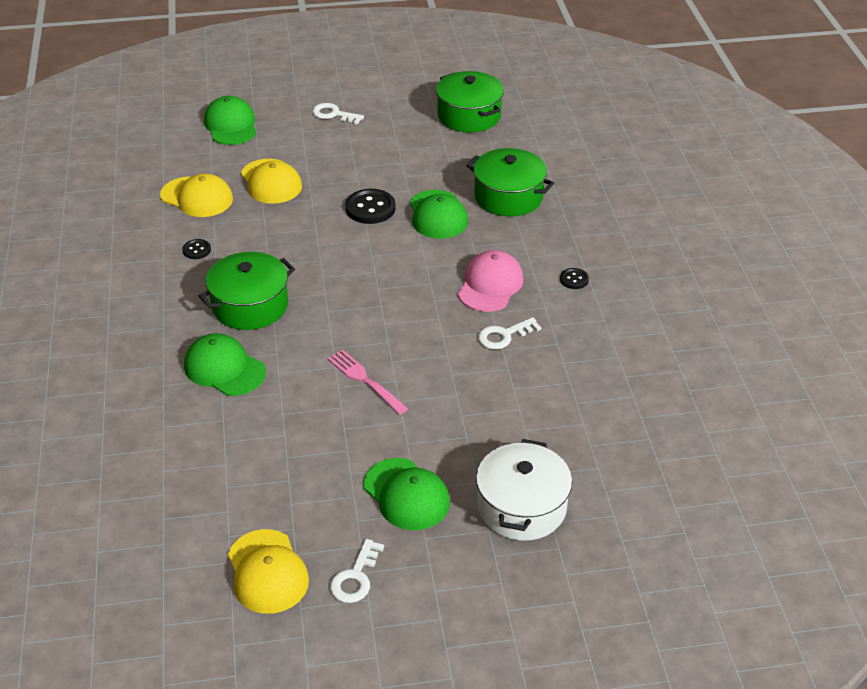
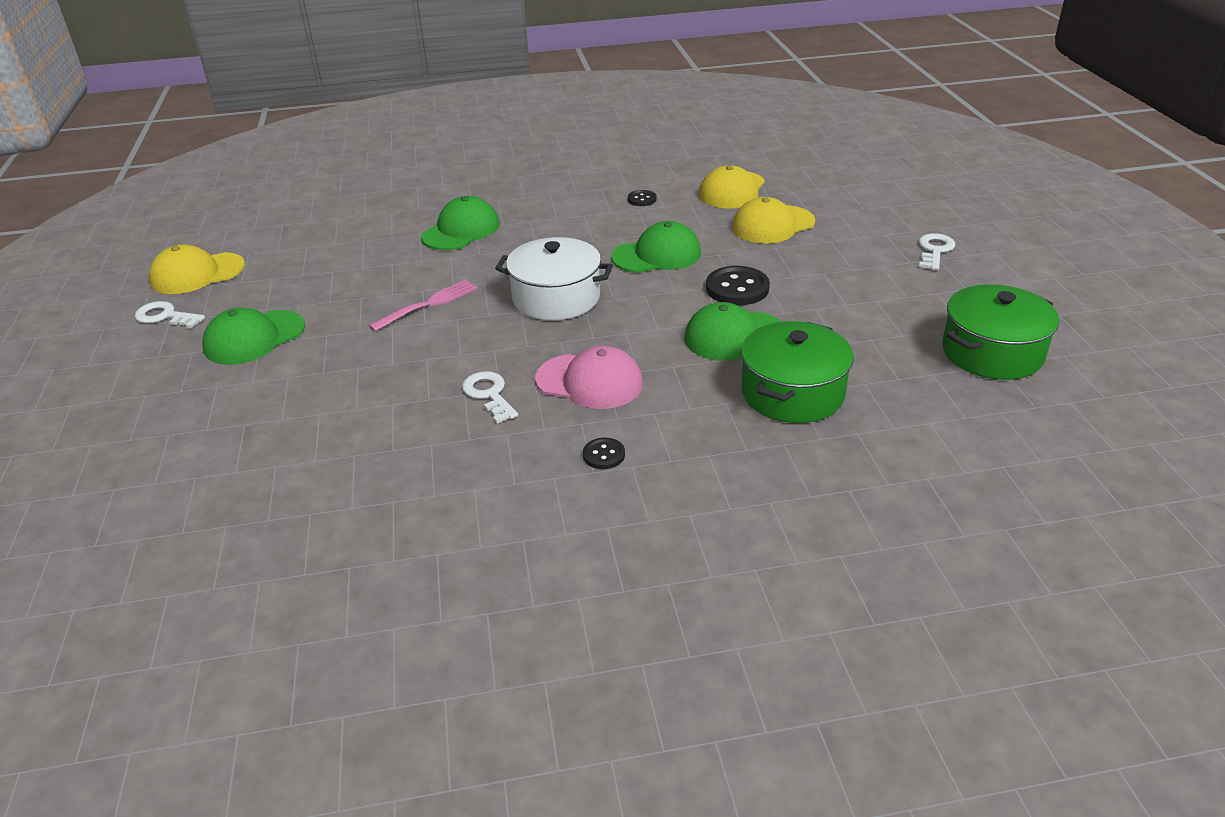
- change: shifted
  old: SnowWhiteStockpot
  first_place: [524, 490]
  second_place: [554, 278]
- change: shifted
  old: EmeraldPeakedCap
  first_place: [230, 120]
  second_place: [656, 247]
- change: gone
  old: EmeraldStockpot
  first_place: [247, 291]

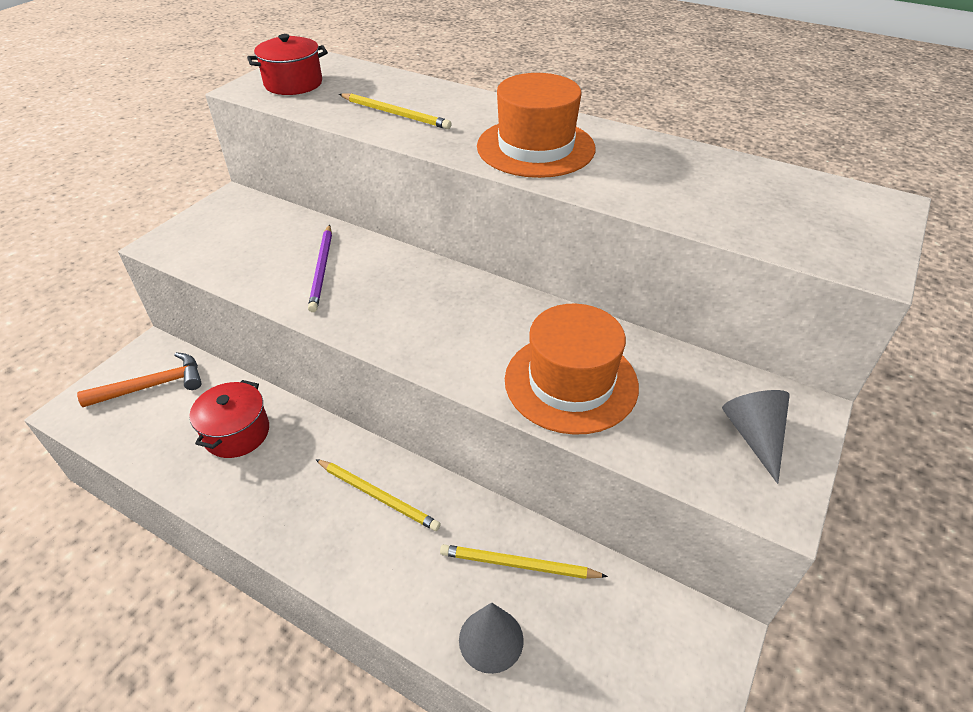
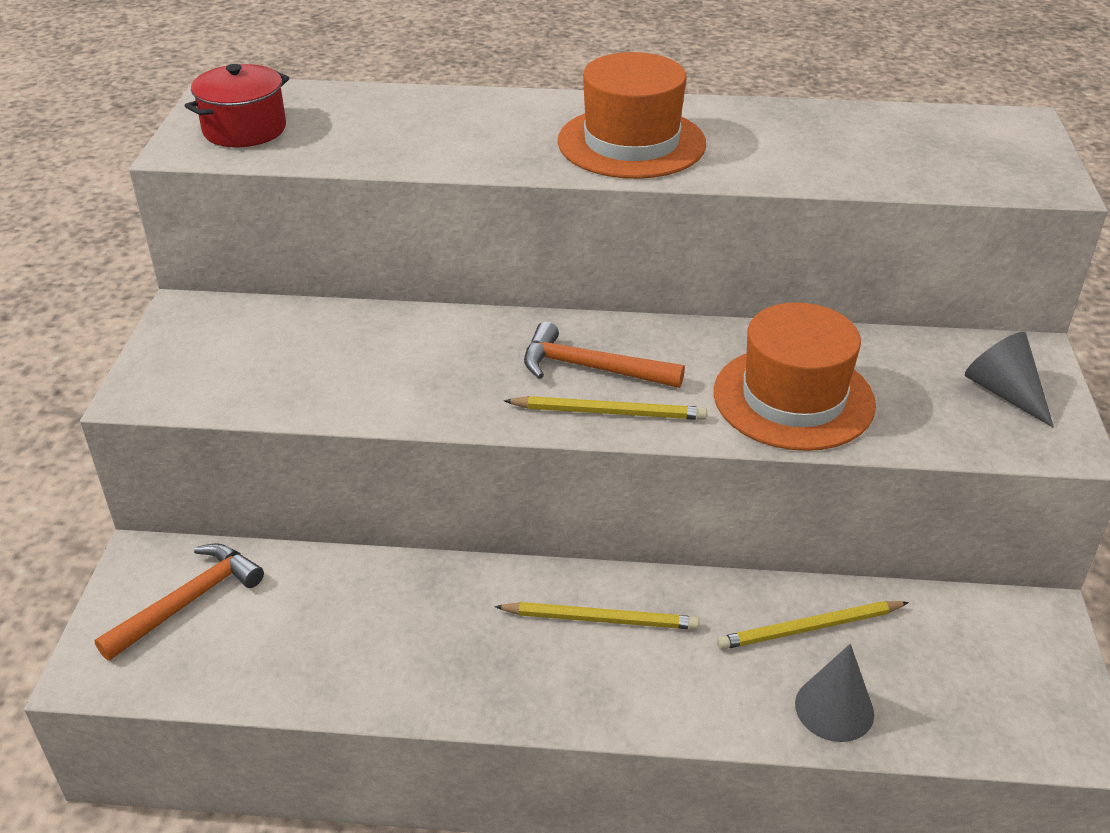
- change: shifted
  old: BrightYellowLeadPencil
  first_place: [395, 111]
  second_place: [605, 408]
- change: new
  new: OrangeCarpenter'sHammer
  second_place: [604, 354]
- change: gone
  old: ScarletStockpot
  first_place: [229, 419]
- change: gone
  old: RoyalPurpleLeadPencil
  first_place: [320, 268]

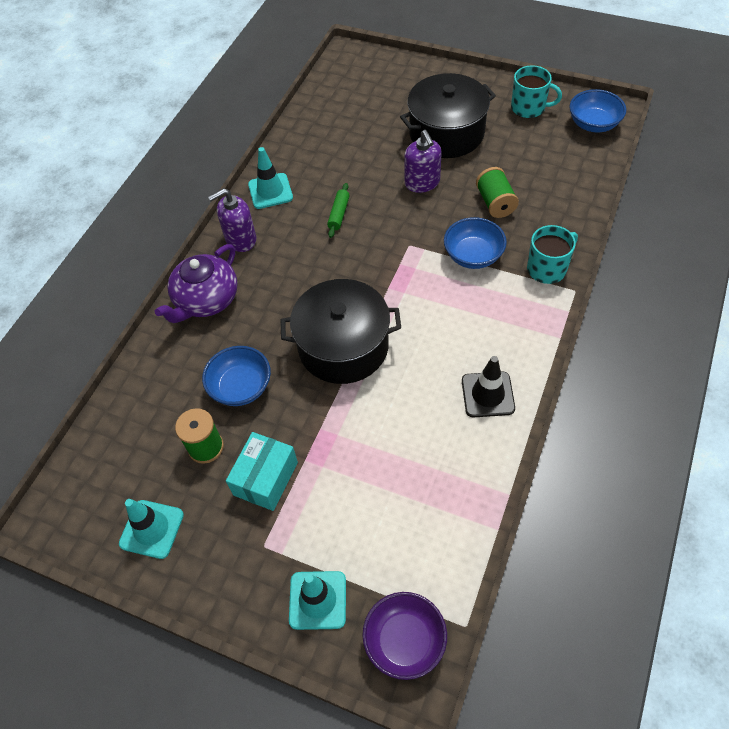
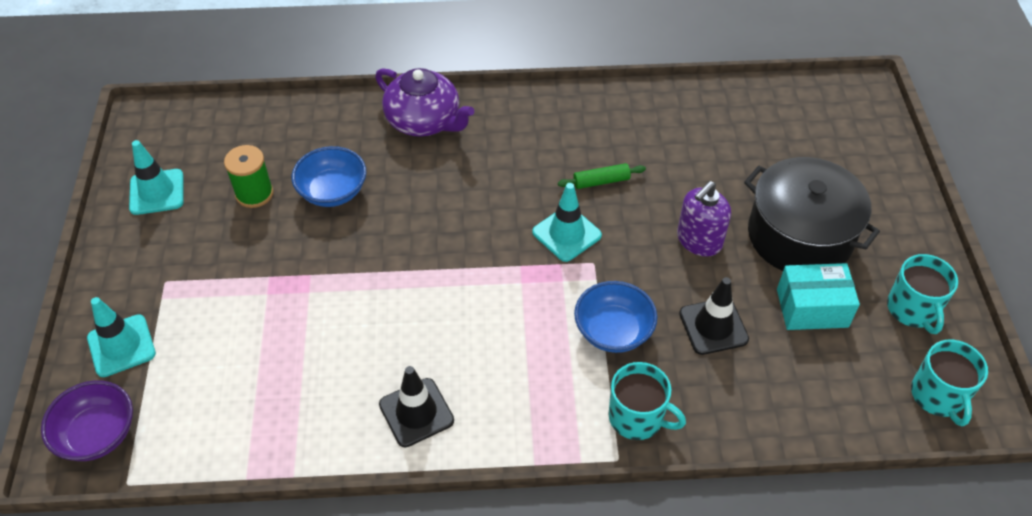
- change: rotated
  old: RoyalPurpleChinaTeapot
  first_place: [196, 283]
  second_place: [424, 102]
  degrees: -150
- change: shifted
  old: TealSafetyCone
  first_place: [270, 178]
  second_place: [567, 222]
- change: swapped
  old: EmeraldReelOfThread
  new: EbonySafetyCone
  first_place: [497, 192]
  second_place: [714, 316]
- change: shifted
  old: TealParcel
  first_place: [262, 471]
  second_place: [818, 296]
- change: swapped
  old: BlueBowl
  new: TealMug
  first_place: [598, 110]
  second_place: [949, 383]
- change: gone
  old: RoyalPurplePumpBottle
  first_place: [232, 220]
- change: gone
  old: EbonyStockpot
  first_place: [341, 331]

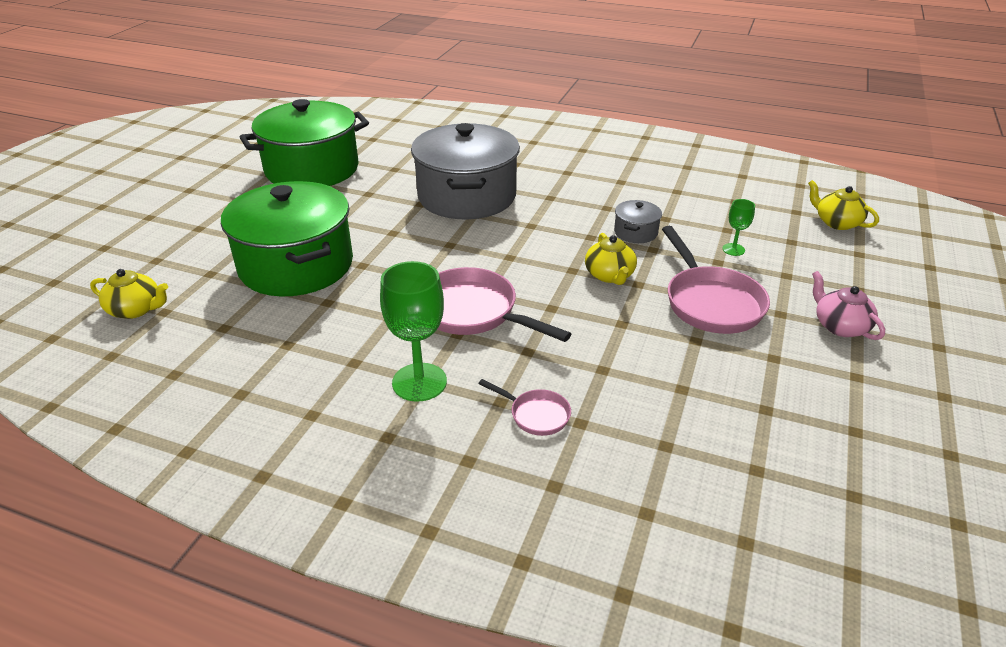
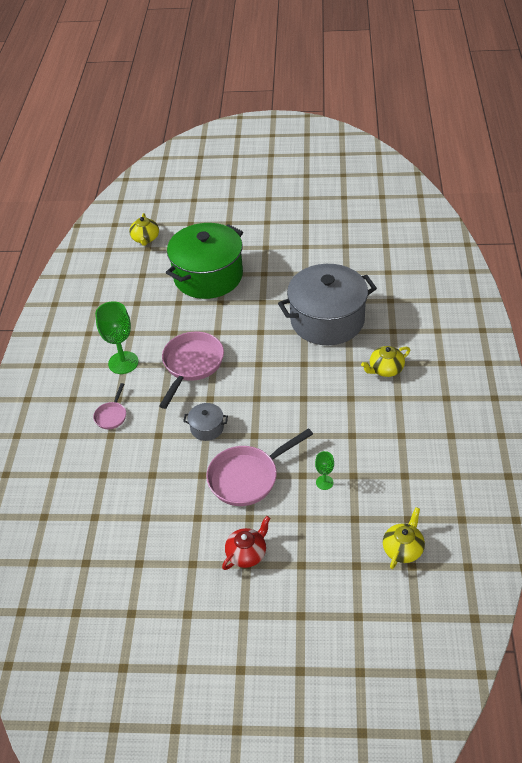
- change: shifted
  old: GrayStockpot
  first_place: [638, 221]
  second_place: [205, 422]
- change: repainted
  old: RosePinkChinaTeapot
  new: ScarletChinaTeapot
  first_place: [848, 305]
  second_place: [246, 543]
- change: shifted
  old: BrightYellowChinaTeapot
  first_place: [611, 259]
  second_place: [385, 361]
- change: gone
  old: EmeraldStockpot
  first_place: [304, 142]

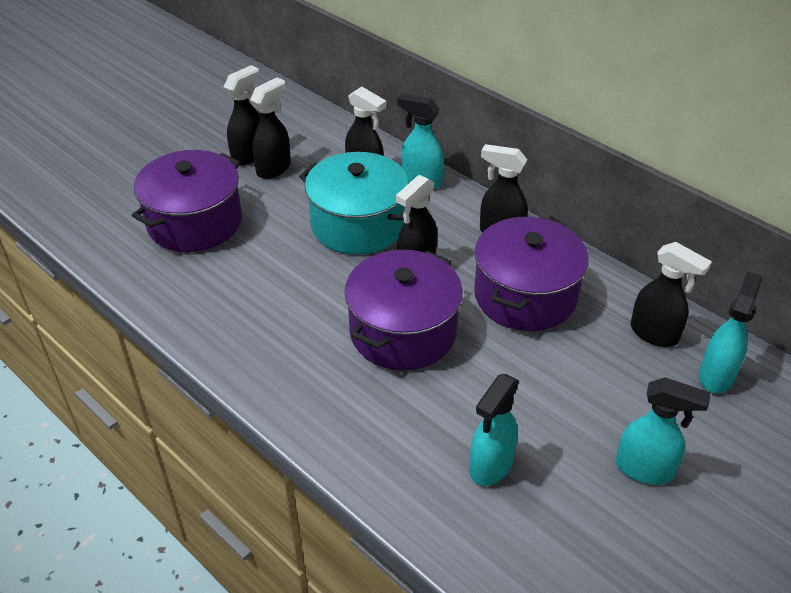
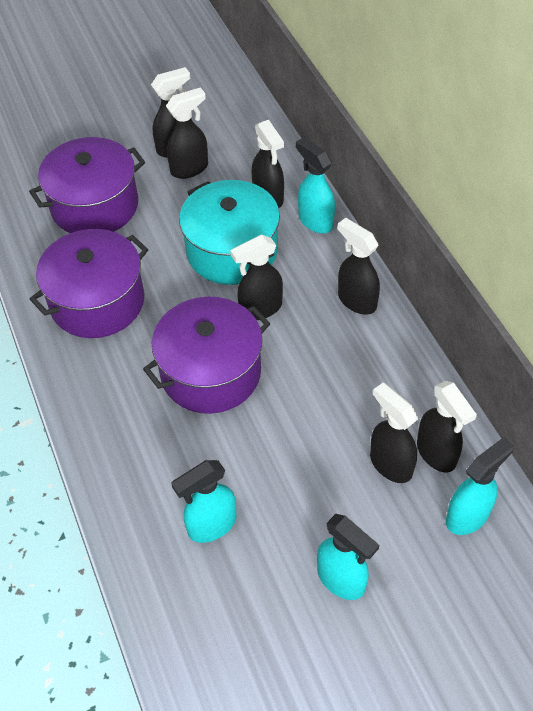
- change: shifted
  old: RoyalPurpleStockpot
  first_place: [531, 274]
  second_place: [89, 283]
- change: new
  new: EbonySprayer
  second_place: [394, 433]

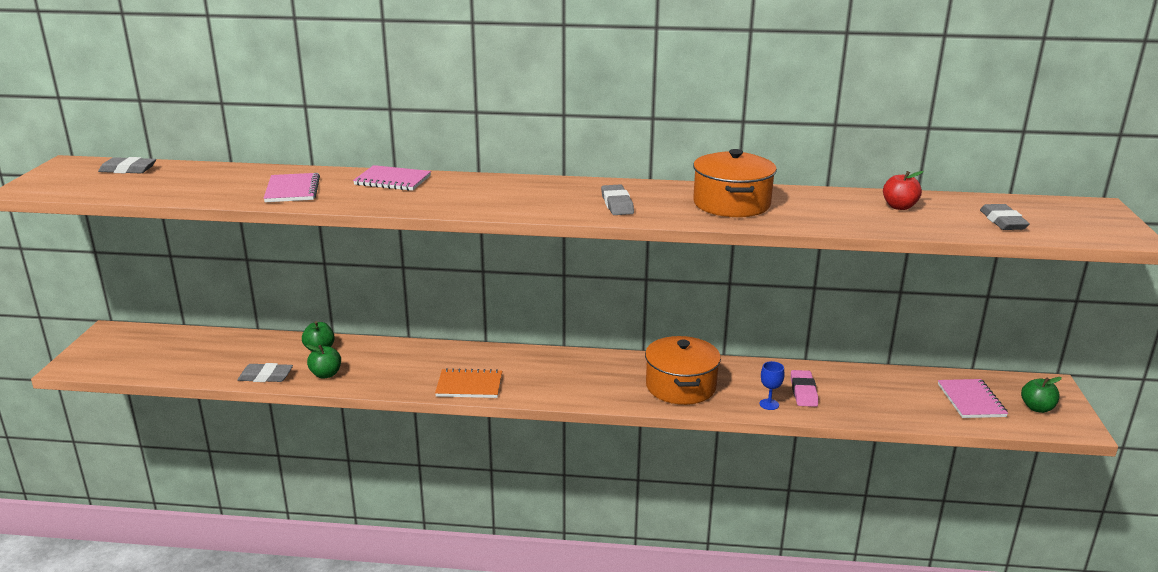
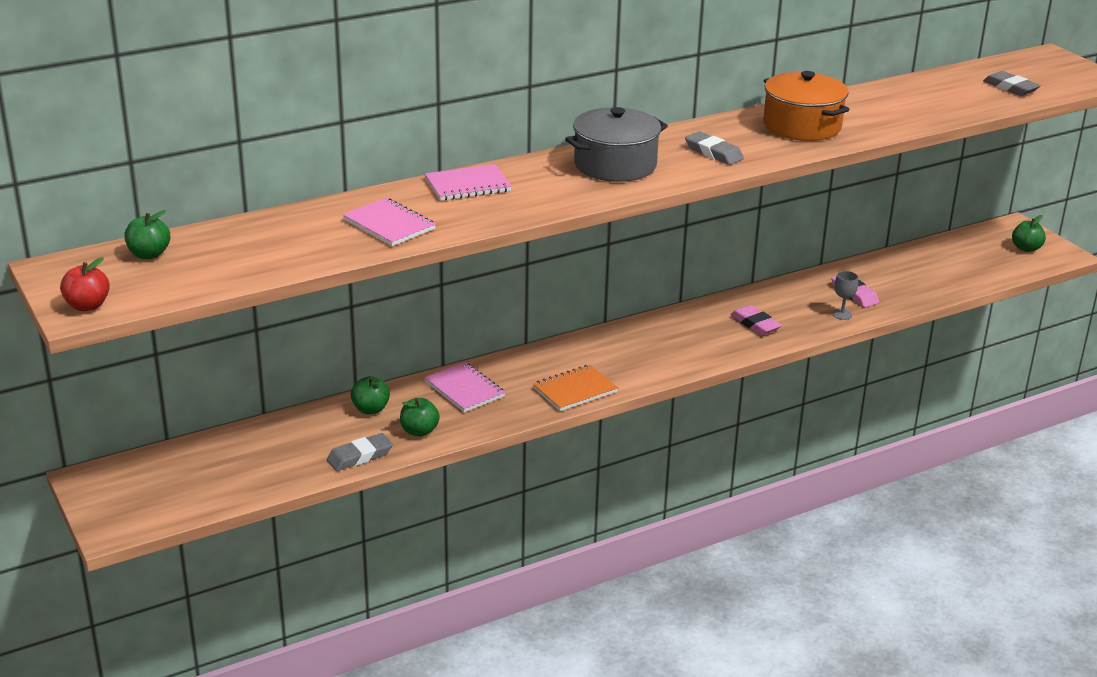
- change: shifted
  old: ScarletToyApple
  first_place: [903, 190]
  second_place: [85, 284]
- change: swapped
  old: GrayPencilEraser
  new: EmeraldToyApple
  first_place: [127, 165]
  second_place: [147, 234]
- change: shifted
  old: RosePinkNotepad
  first_place: [973, 398]
  second_place: [464, 387]
- change: new
  new: GrayStockpot
  second_place: [616, 144]
- change: swapped
  old: OrangeStockpot
  new: RosePinkPencilEraser
  first_place: [683, 370]
  second_place: [756, 320]
- change: repainted
  old: BlueGoblet
  new: GrayGoblet
  first_place: [771, 385]
  second_place: [845, 295]

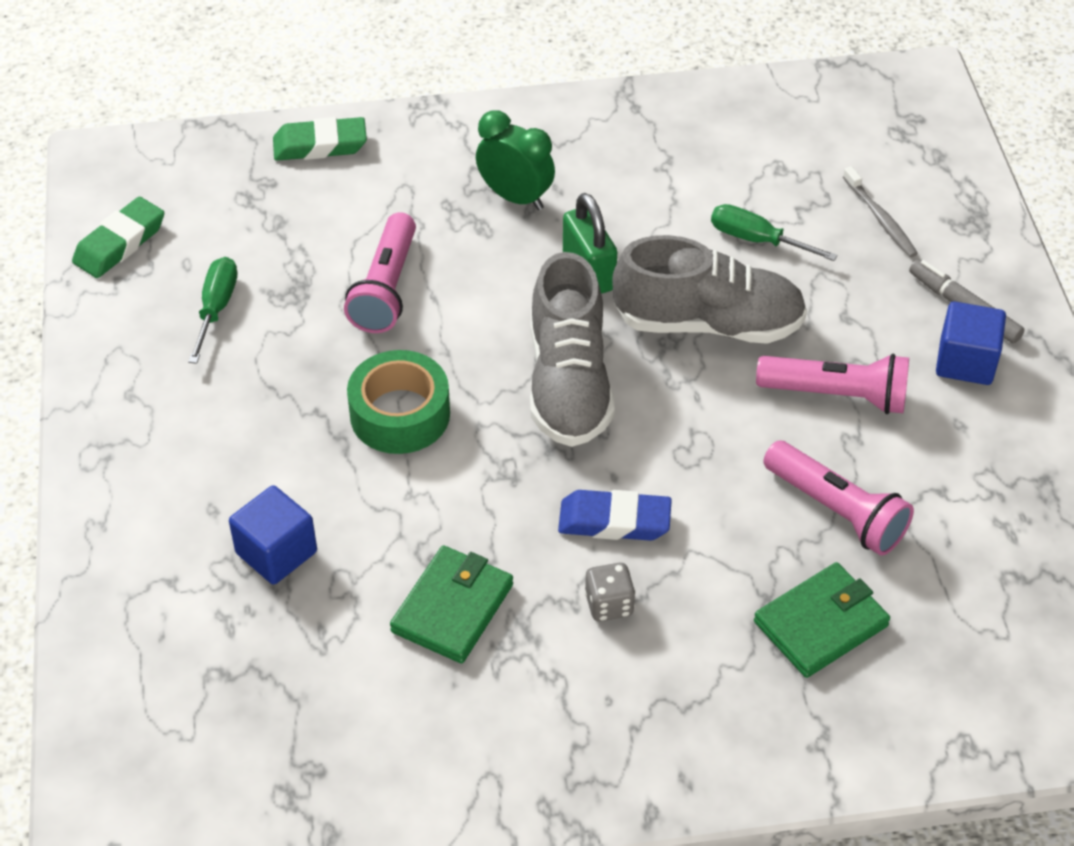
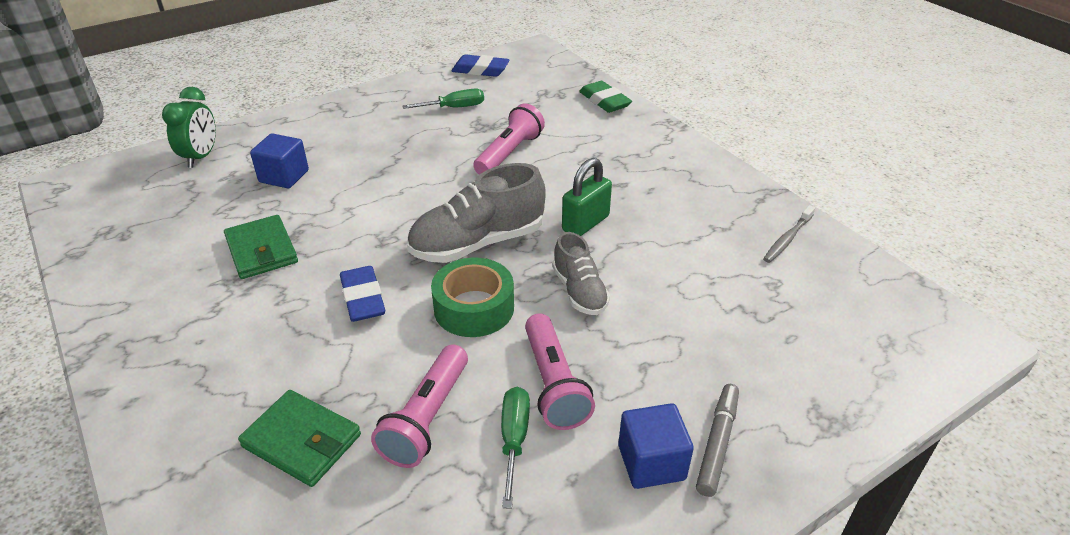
- change: shifted
  old: EmeraldBedsideClock
  first_place: [515, 160]
  second_place: [189, 127]
- change: rotated
  old: EmeraldBillfold
  first_place: [451, 604]
  second_place: [261, 247]
  degrees: 60
- change: shifted
  old: EmeraldTape
  first_place: [398, 402]
  second_place: [472, 297]
- change: repainted
  old: EmeraldPencilEraser
  new: BluePencilEraser
  first_place: [118, 237]
  second_place: [480, 65]
- change: rotated
  old: RosePinkPocketTorch
  first_place: [380, 272]
  second_place: [509, 139]
  degrees: 135
- change: shifted
  old: EmeraldScrewdriver
  first_place: [774, 232]
  second_place: [515, 448]
- change: scaled
  old: GraySneaker
  first_place: [709, 289]
  second_place: [581, 273]
  factor: 0.59
- change: shifted
  old: GrayToothbrush
  first_place: [880, 211]
  second_place: [789, 234]
- change: gone
  old: GrayGameDie
  first_place: [610, 592]

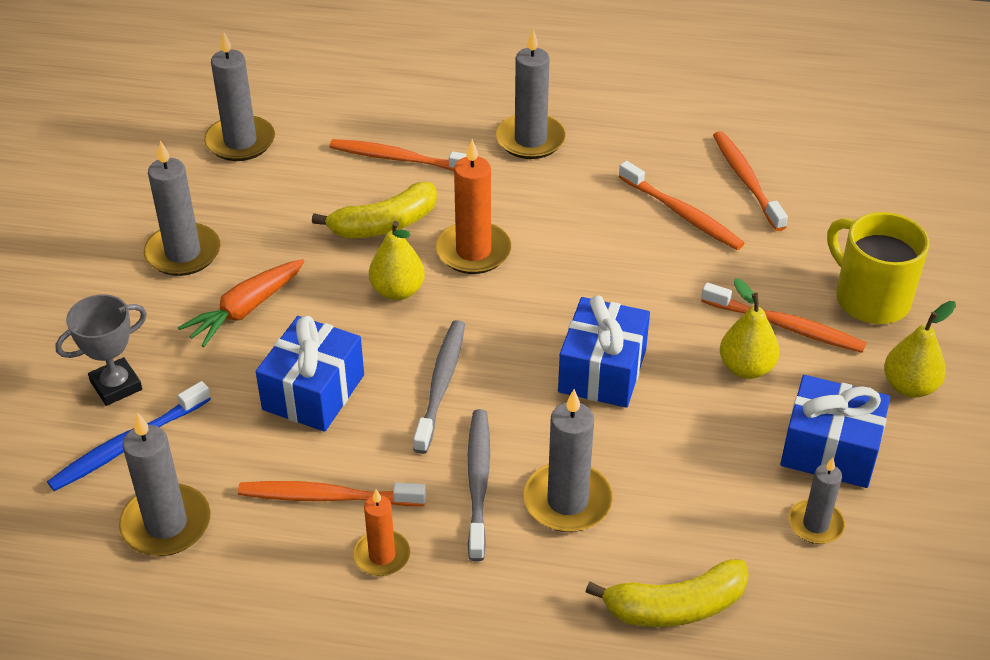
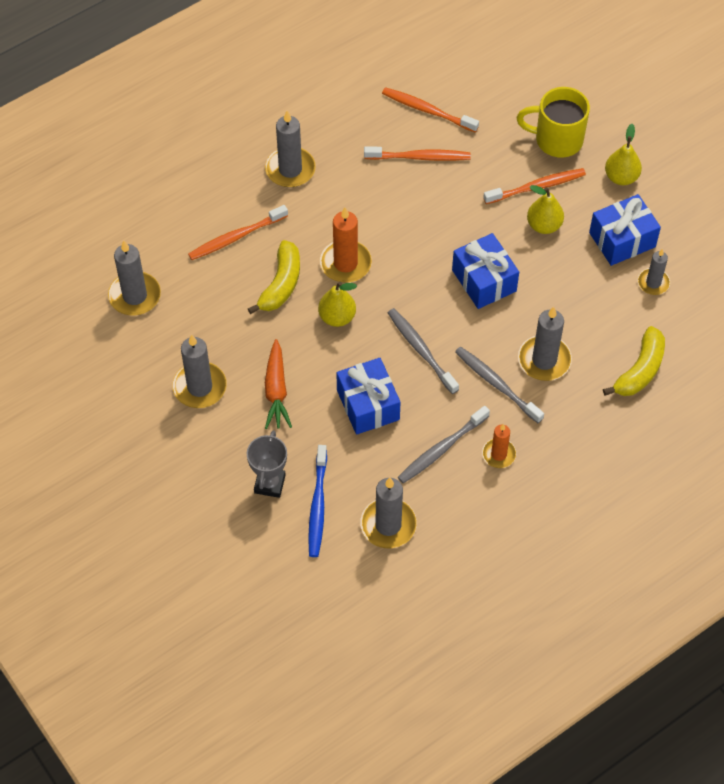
- change: repainted
  old: OrangeToothbrush
  new: GrayToothbrush
  first_place: [332, 493]
  second_place: [444, 444]

